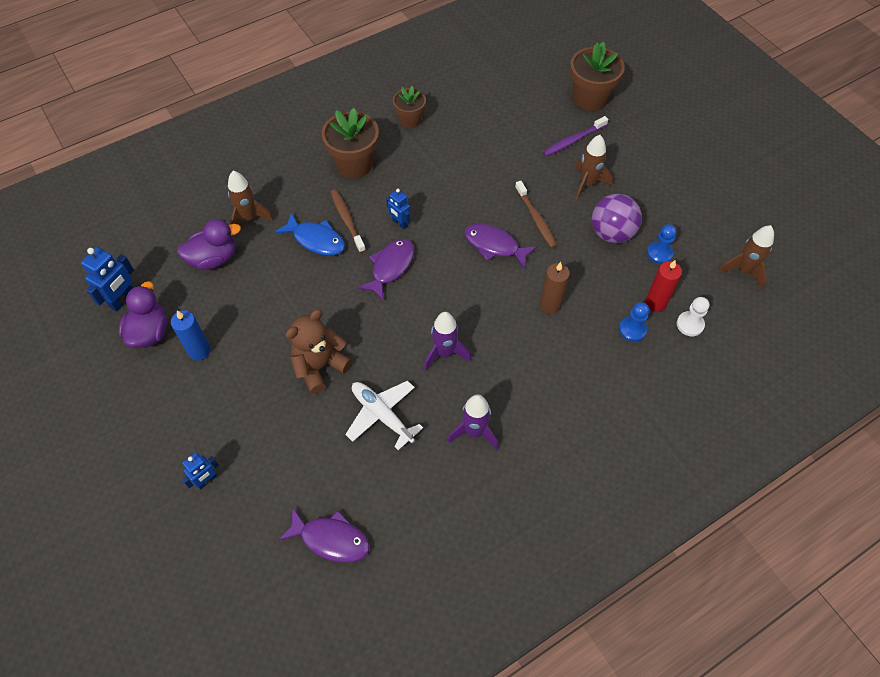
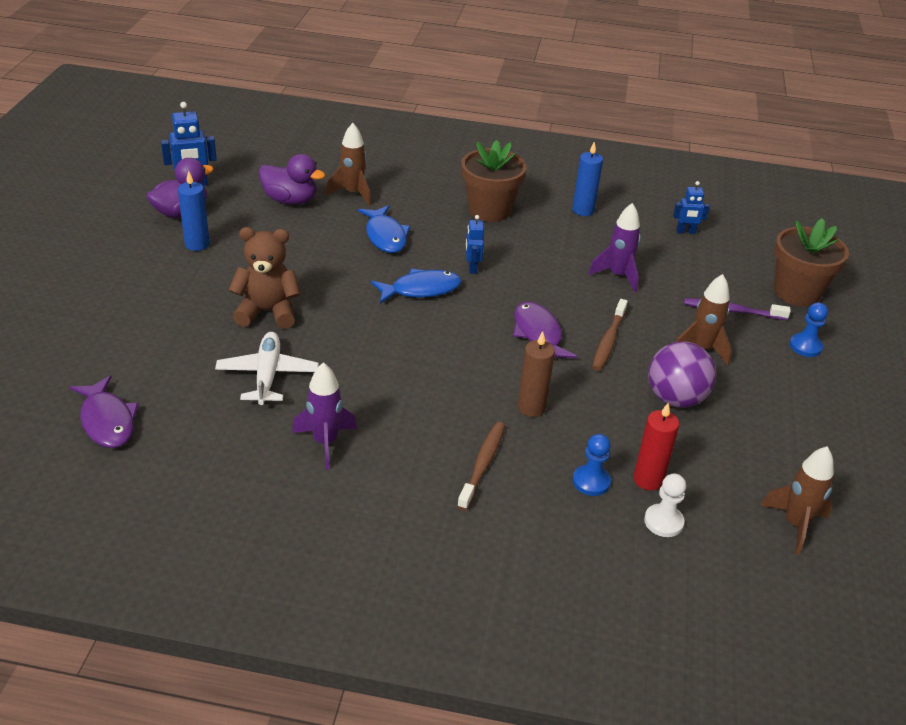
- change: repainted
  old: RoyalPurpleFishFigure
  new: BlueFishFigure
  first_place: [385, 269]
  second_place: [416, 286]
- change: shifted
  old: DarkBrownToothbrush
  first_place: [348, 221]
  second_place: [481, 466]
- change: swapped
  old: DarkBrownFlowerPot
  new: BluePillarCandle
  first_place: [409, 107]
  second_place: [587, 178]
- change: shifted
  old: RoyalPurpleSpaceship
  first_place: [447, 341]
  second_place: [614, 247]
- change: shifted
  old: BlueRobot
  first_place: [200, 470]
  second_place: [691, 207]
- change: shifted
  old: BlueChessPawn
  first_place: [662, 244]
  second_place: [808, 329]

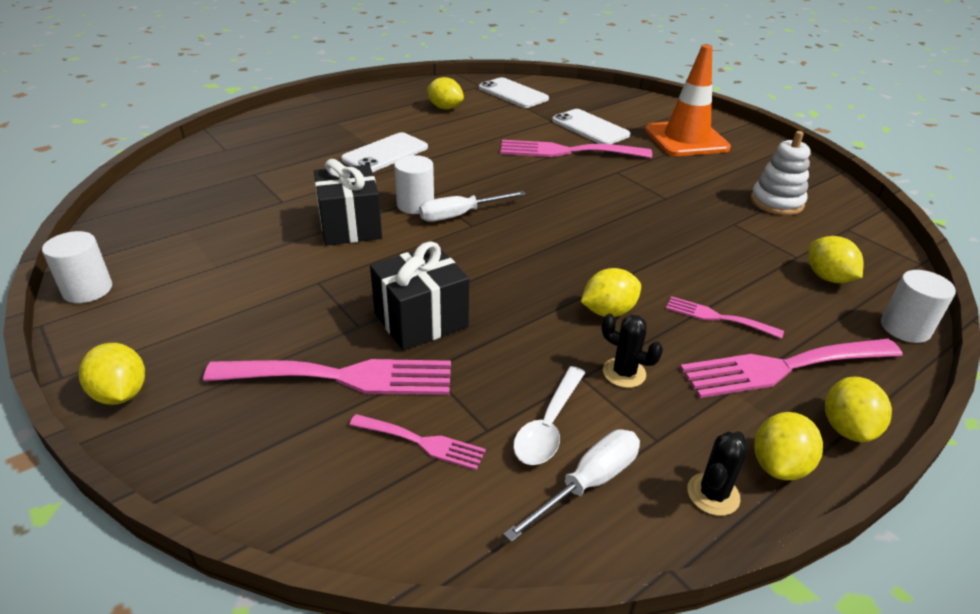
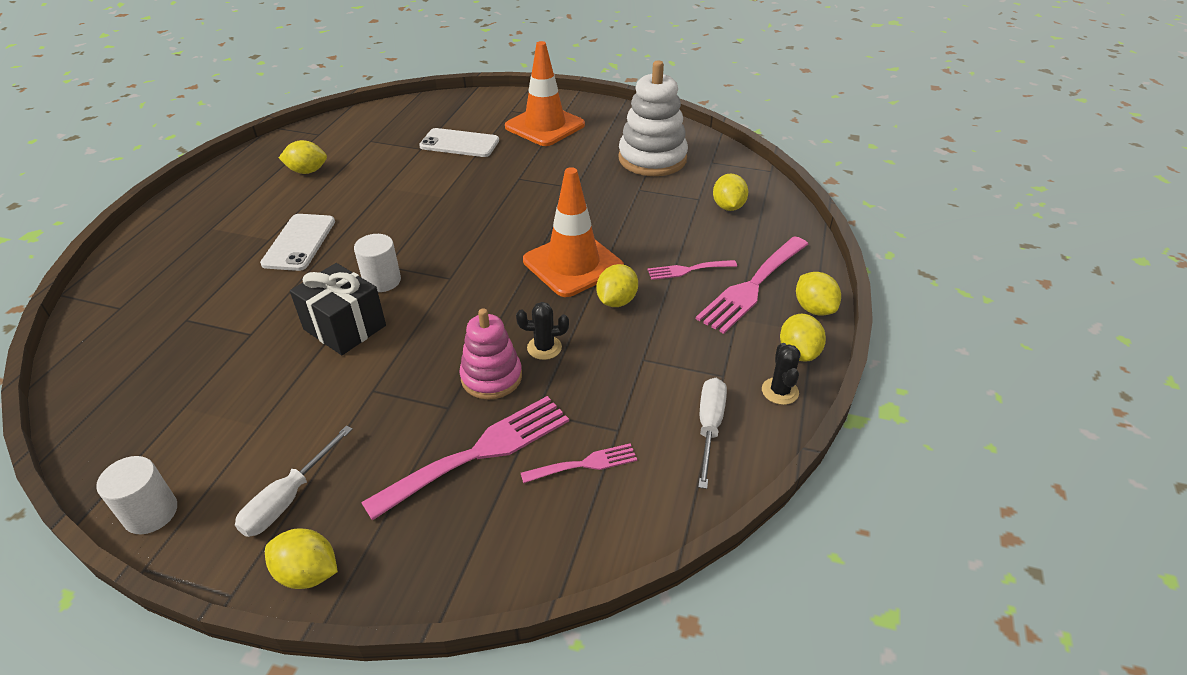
- change: shifted
  old: SnowWhiteScrewdriver
  first_place: [472, 206]
  second_place: [294, 481]
- change: swapped
  old: EbonyWrappedGift
  new: RosePinkRingStacker
  first_place: [419, 296]
  second_place: [490, 354]
- change: shifted
  old: EbonySaguaroCactus
  first_place: [632, 351]
  second_place: [542, 331]
- change: new
  new: OrangeSafetyCone
  second_place: [573, 232]
- change: scaled
  old: SnowWhiteRingStacker
  first_place: [781, 173]
  second_place: [653, 118]
  factor: 1.58
- change: rotated
  old: BrightYellowToyLemon
  first_place: [835, 259]
  second_place: [731, 192]
  degrees: 60
- change: gone
  old: SnowWhiteMobilePhone
  first_place: [514, 92]
- change: gone
  old: RosePinkTableFork
  first_place: [576, 149]
- change: gone
  old: SnowWhiteSpoon
  first_place: [549, 415]
- change: gone
  old: SnowWhiteCylinderShape
  first_place: [918, 306]

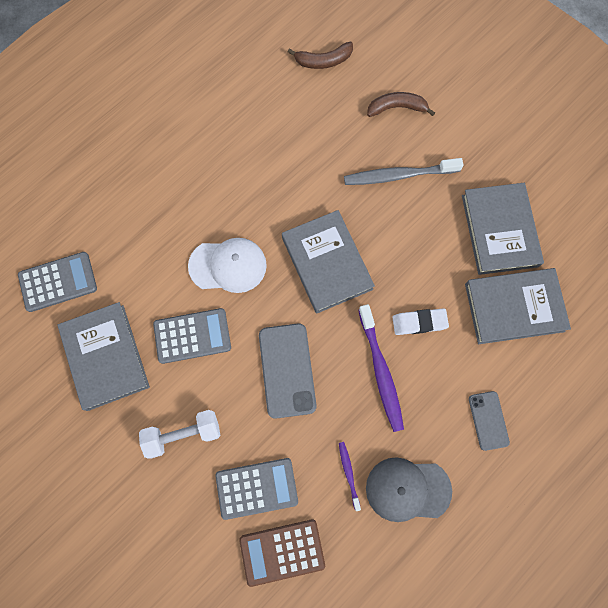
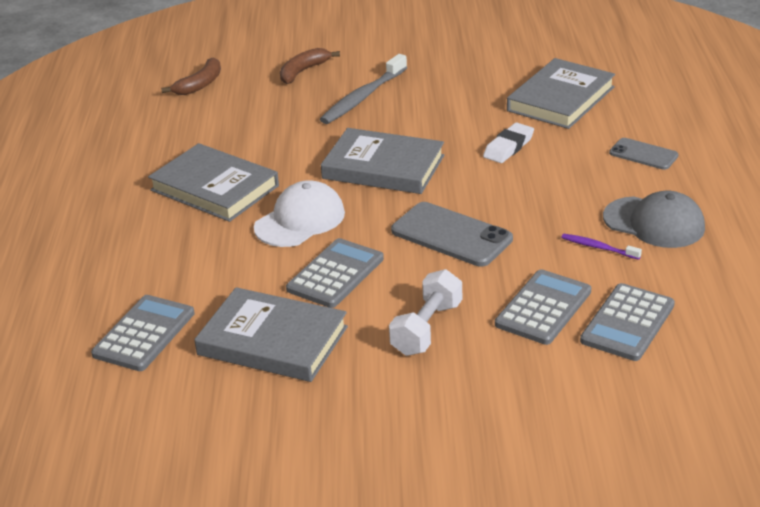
- change: shifted
  old: GrayHardback
  first_place: [503, 229]
  second_place: [213, 182]
- change: repainted
  old: DarkBrownAddingMachine
  new: GrayAddingMachine
  first_place: [282, 553]
  second_place: [627, 322]
- change: rotated
  old: GrayPeakedCap
  first_place: [409, 489]
  second_place: [654, 219]
  degrees: -105
- change: gone
  old: RoyalPurpleToothbrush
  first_place: [381, 368]

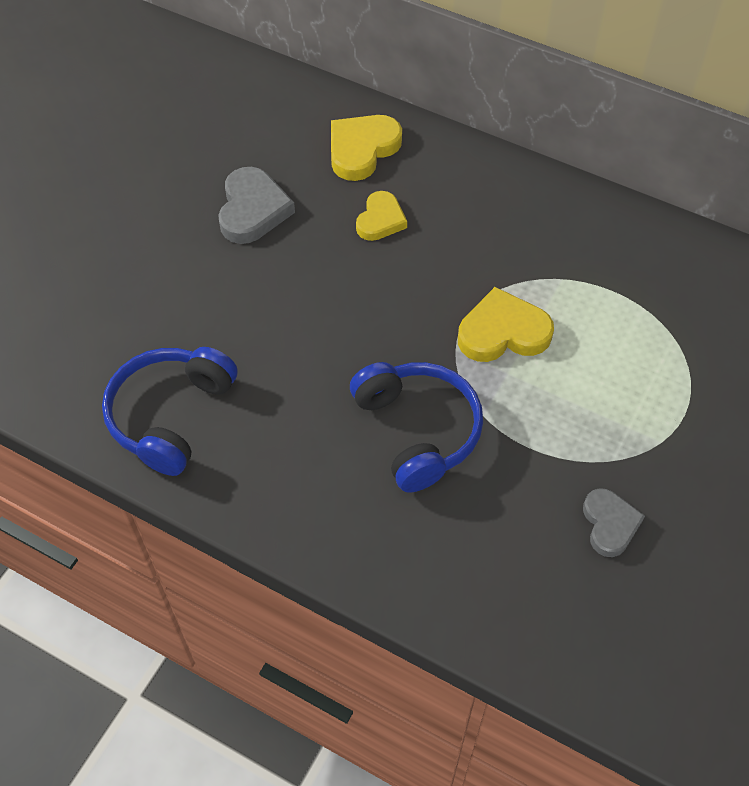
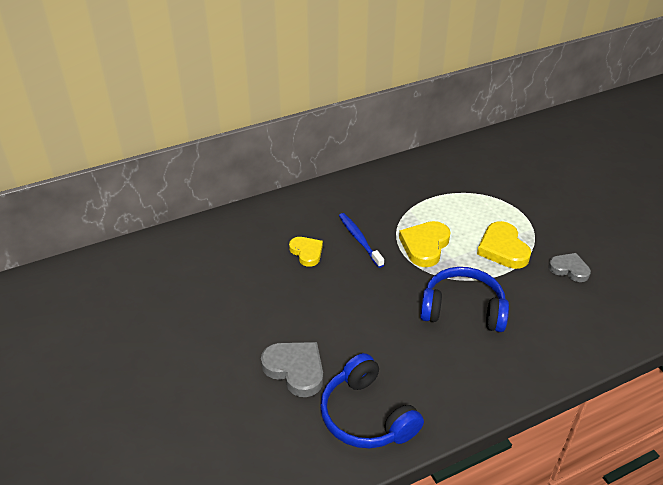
- change: shifted
  old: GrayHeart
  first_place: [256, 205]
  second_place: [292, 369]
- change: new
  new: BlueToothbrush
  second_place: [361, 240]
- change: shifted
  old: BrightYellowHeart
  first_place: [366, 148]
  second_place: [504, 245]

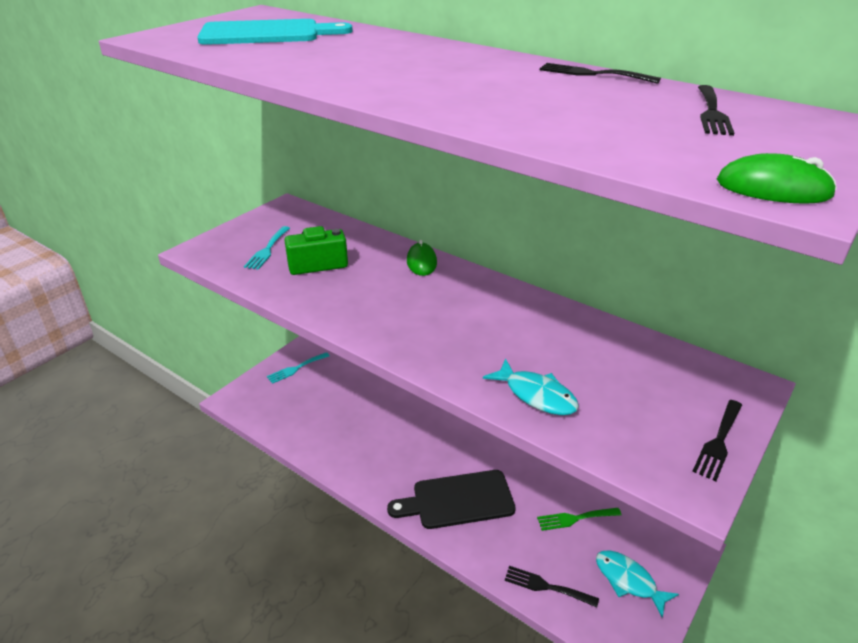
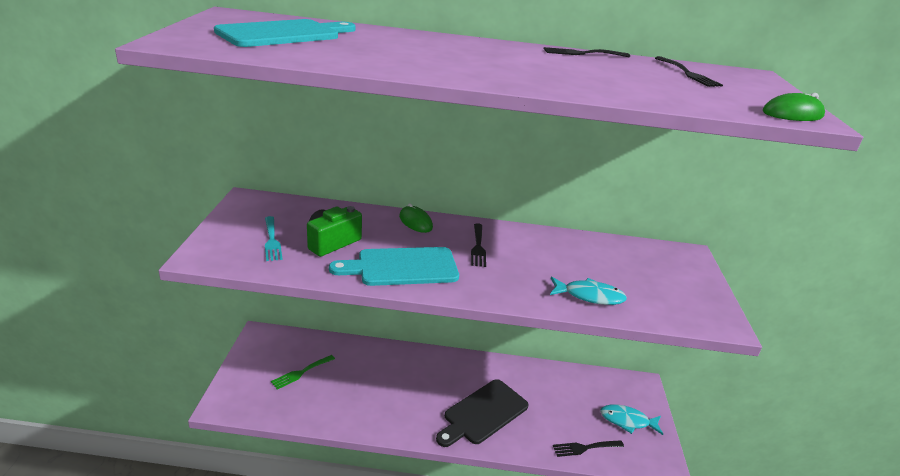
- change: shifted
  old: EmeraldTableFork
  first_place: [579, 519]
  second_place: [303, 372]
- change: new
  new: TealBreadBoard
  second_place: [394, 266]
- change: shifted
  old: EbonyTableFork
  first_place: [717, 440]
  second_place: [478, 245]
- change: gone
  old: TealTableFork
  first_place: [298, 368]

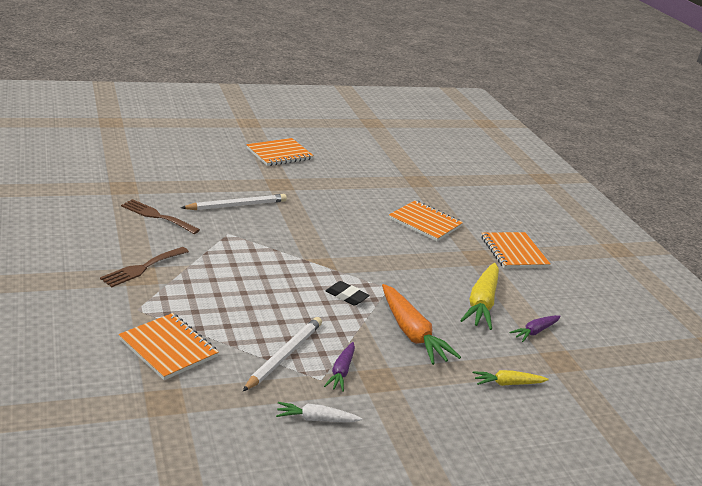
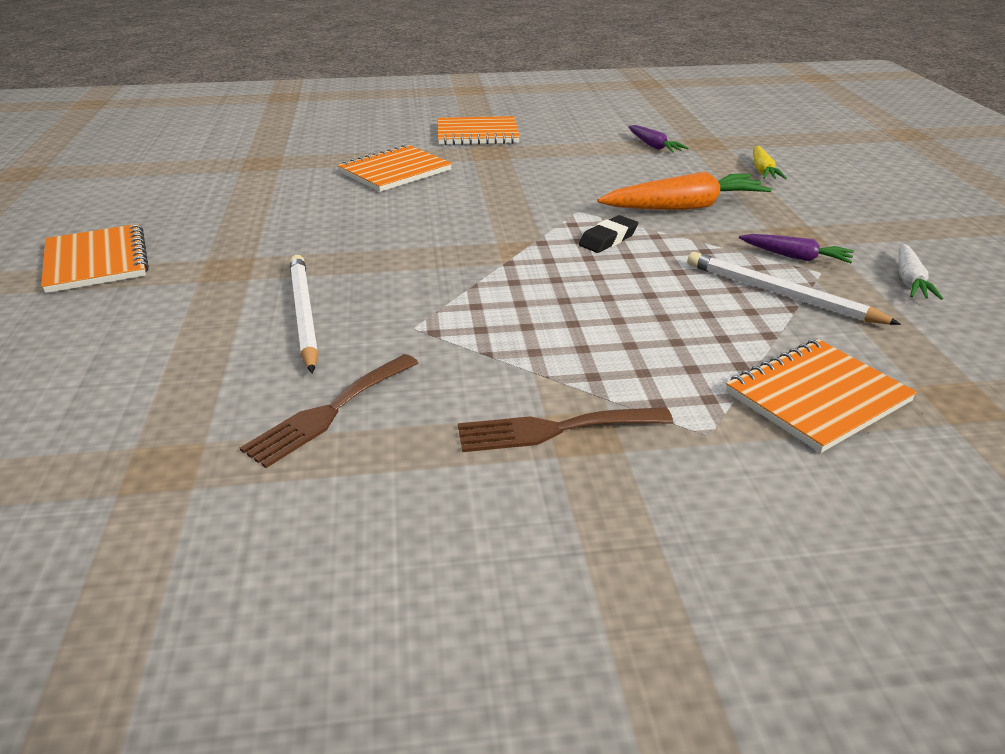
- change: rotated
  old: DarkBrownTableFork
  first_place: [144, 267]
  second_place: [565, 429]
  degrees: 120
- change: gone
  old: BrightYellowRootVegetable
  first_place: [479, 296]

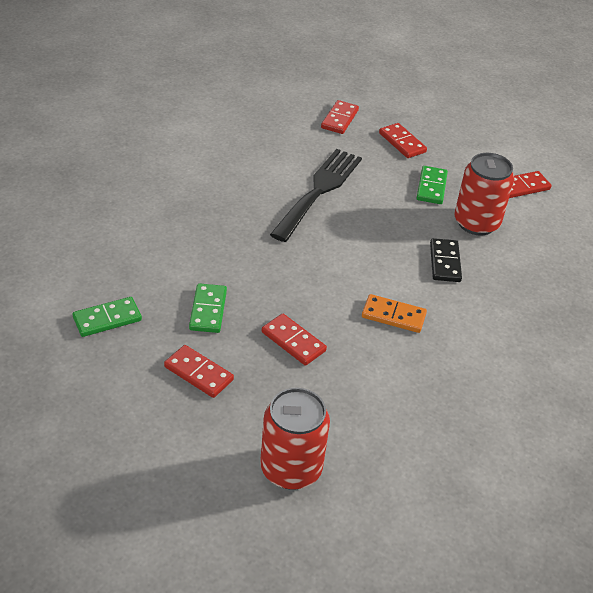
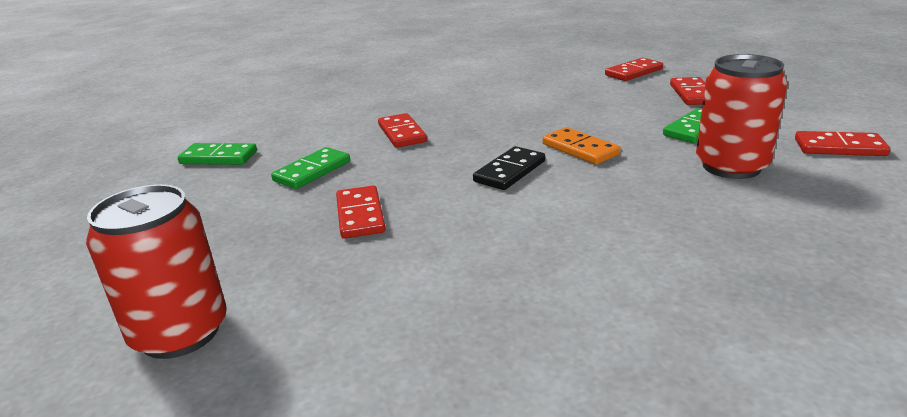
- change: shifted
  old: ScarletDomino
  first_place: [199, 371]
  second_place: [402, 130]
- change: shifted
  old: EbonyDomino
  first_place: [446, 260]
  second_place: [509, 168]
- change: shifted
  old: OrangeDomino
  first_place: [394, 313]
  second_place: [581, 146]
- change: gone
  old: EbonyTableFork
  first_place: [316, 195]

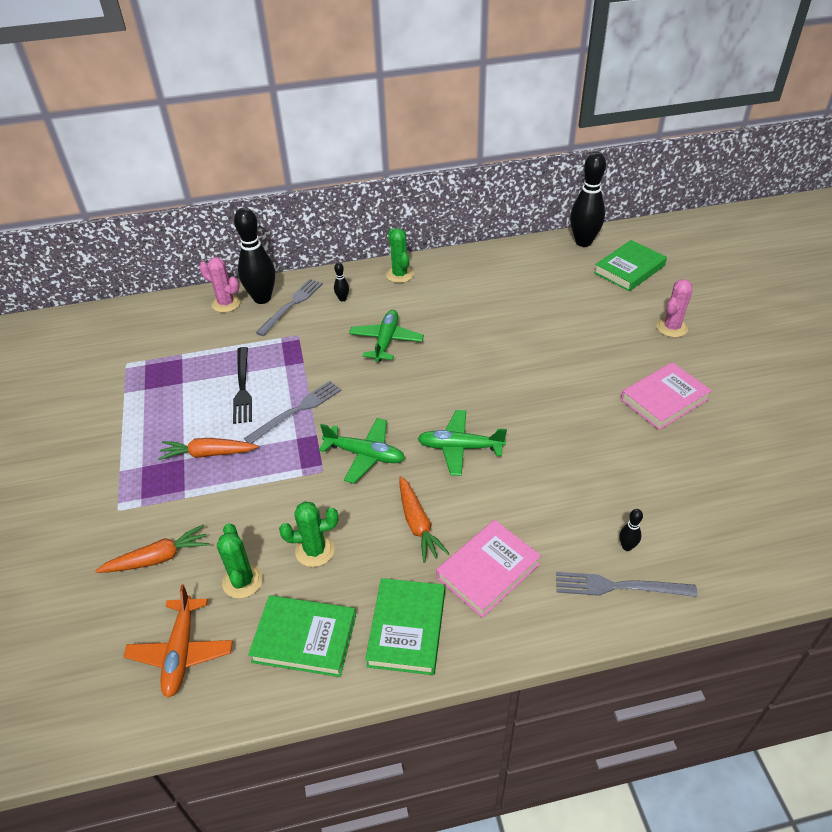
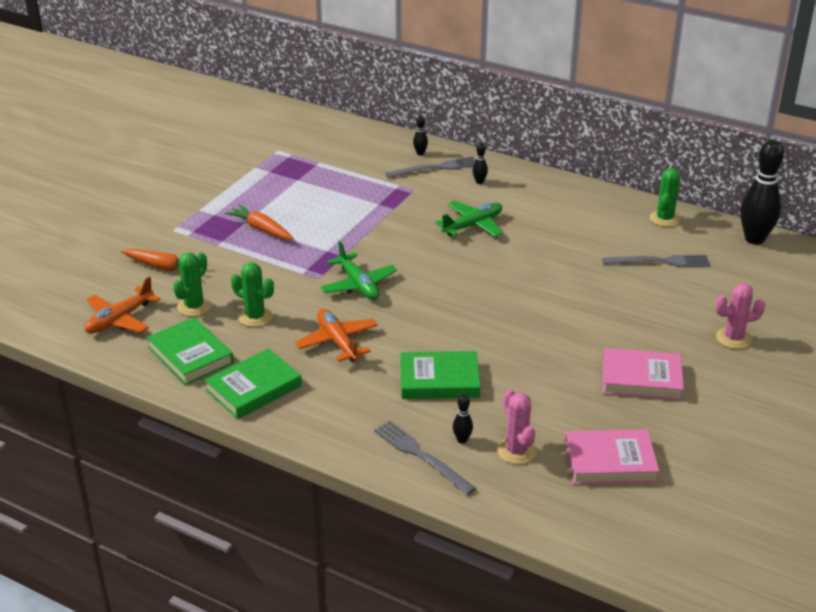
- change: swapped
  old: OrangeRootVegetable
  new: OrangeToyPlane
  first_place: [424, 519]
  second_place: [336, 335]
- change: shifted
  old: EmeraldHardback
  first_place: [630, 265]
  second_place: [440, 375]
- change: scaled
  old: EbonySkittle
  first_place: [254, 255]
  second_place: [420, 135]
  factor: 0.42
- change: shifted
  old: RosePinkSaguaroCactus
  first_place: [220, 285]
  second_place: [516, 426]
- change: shifted
  old: RosePinkHardback
  first_place: [488, 569]
  second_place: [612, 456]
- change: shifted
  old: GrayTableFork
  first_place: [293, 412]
  second_place: [656, 261]
- change: shifted
  old: EmeraldSaguaroCactus
  first_place: [400, 255]
  second_place: [665, 197]
- change: gone
  old: EbonyTableFork
  first_place: [242, 385]
- change: gone
  old: EmeraldToyPlane
  first_place: [462, 443]

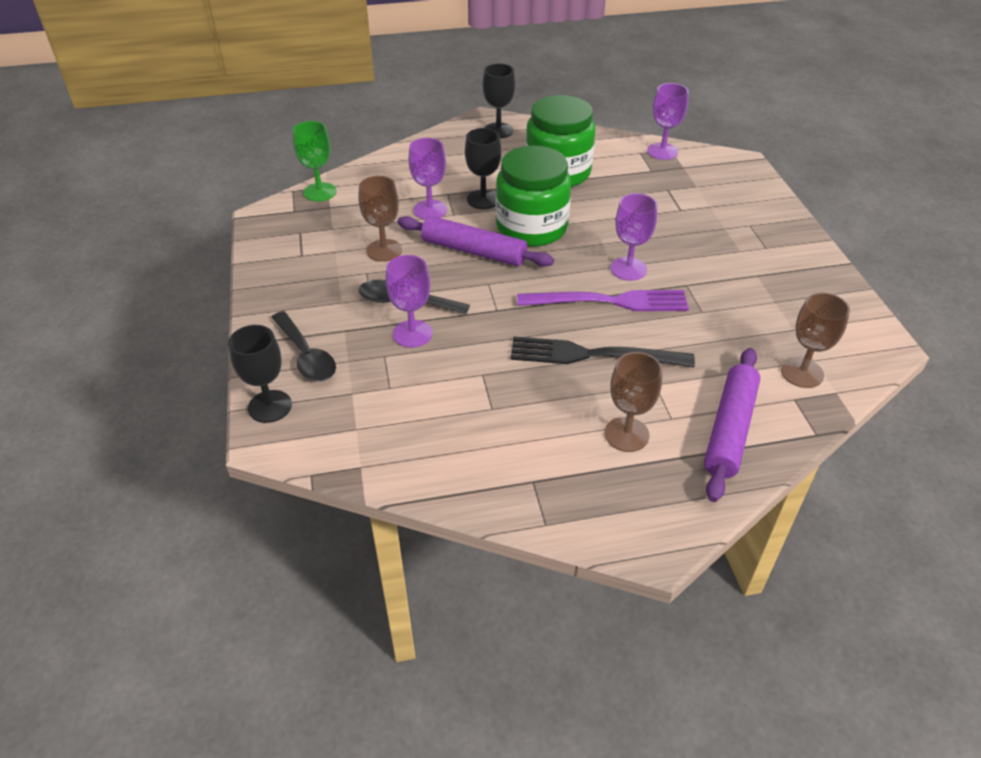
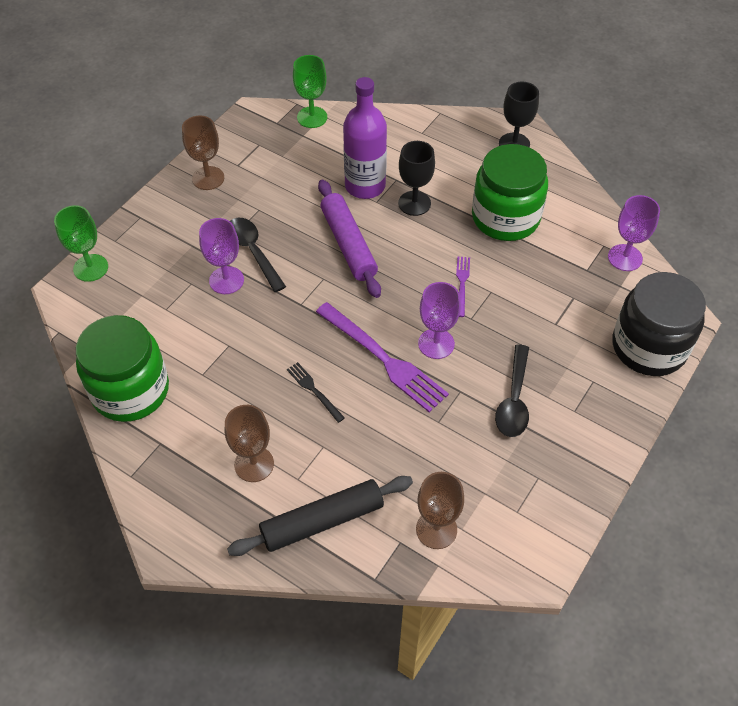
- change: repainted
  old: EbonyGoblet
  new: EmeraldGoblet
  first_place: [260, 374]
  second_place: [81, 243]
- change: shifted
  old: EmeraldPreserveJar
  first_place: [533, 196]
  second_place: [122, 368]
- change: shifted
  old: DarkBrownGoblet
  first_place: [380, 219]
  second_place: [203, 153]
- change: repainted
  old: RoyalPurpleDoughRoller
  new: EbonyDoughRoller
  first_place: [732, 425]
  second_place: [320, 516]
- change: scaled
  old: EbonyTableFork
  first_place: [602, 351]
  second_place: [316, 392]
  factor: 0.49
- change: swapped
  old: RoyalPurpleGoblet
  new: RoyalPurpleDrinkBottle
  first_place: [428, 179]
  second_place: [365, 138]
- change: new
  new: RoyalPurpleTableFork
  second_place: [463, 286]
- change: shifted
  old: EbonySpoon
  first_place: [303, 346]
  second_place: [512, 390]
- change: new
  new: EbonyPreserveJar
  second_place: [659, 324]

